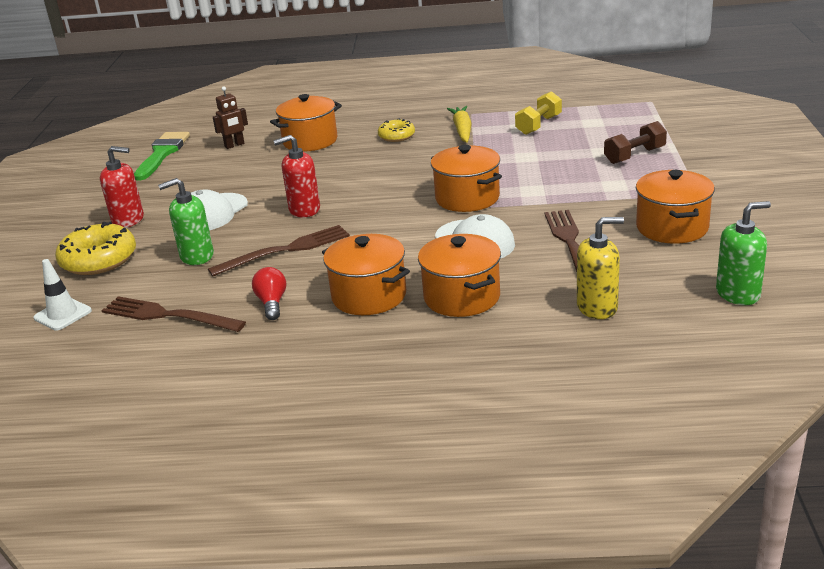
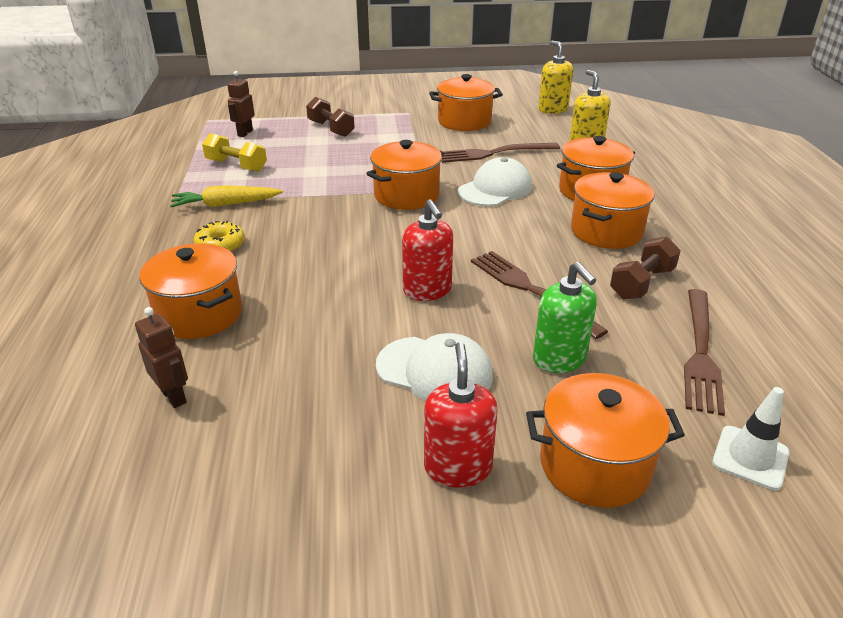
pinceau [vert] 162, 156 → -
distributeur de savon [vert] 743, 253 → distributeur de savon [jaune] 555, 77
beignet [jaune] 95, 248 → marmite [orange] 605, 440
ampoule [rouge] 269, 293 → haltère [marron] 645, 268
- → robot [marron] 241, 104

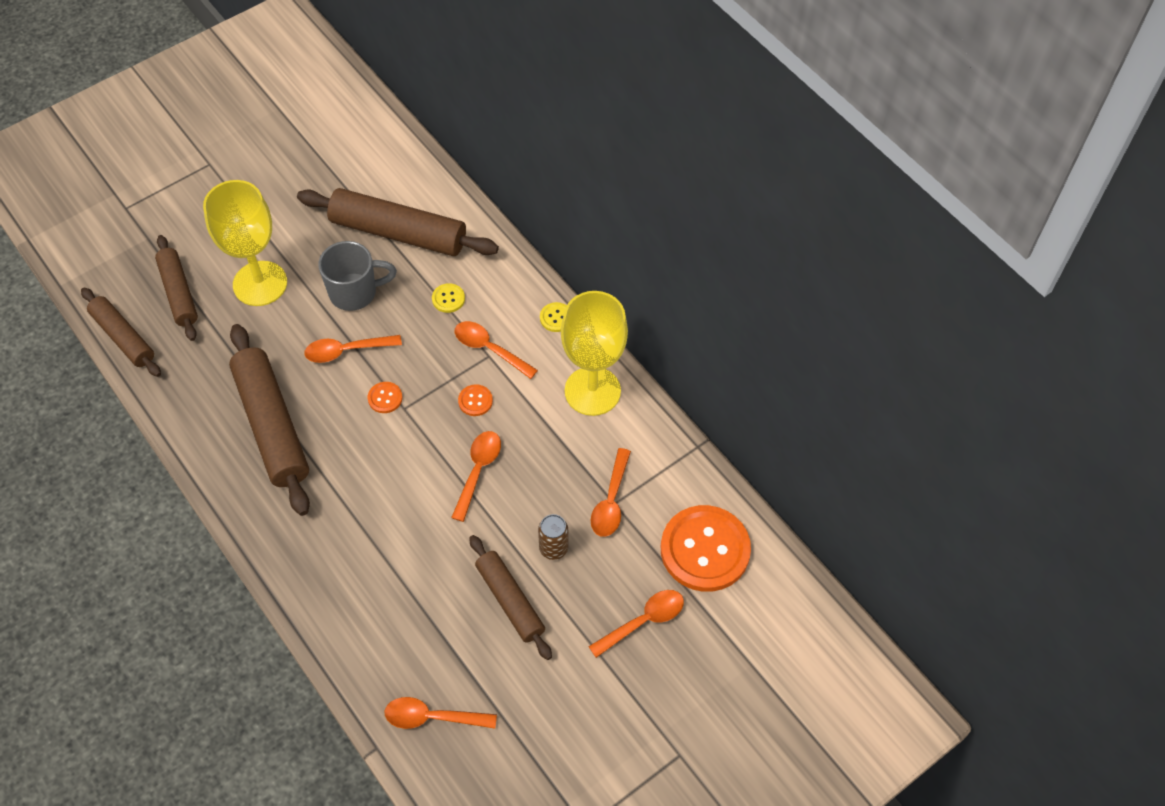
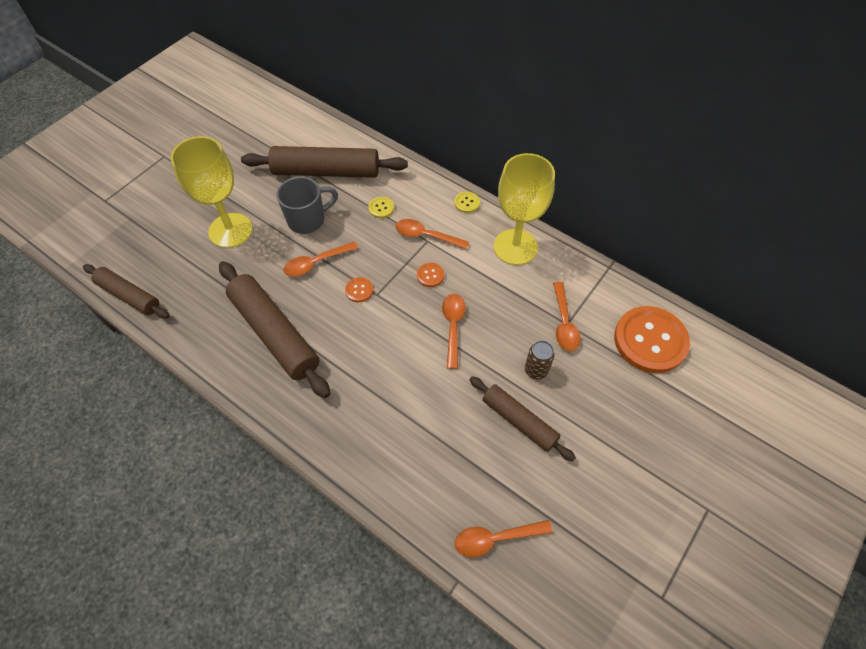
rouleau à pâtisserie [marron] 176, 288 → -
cuillère [orange] 636, 624 → -

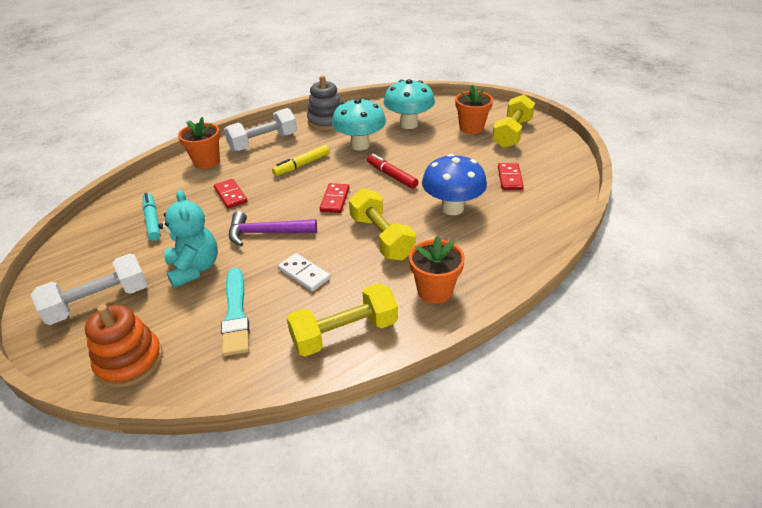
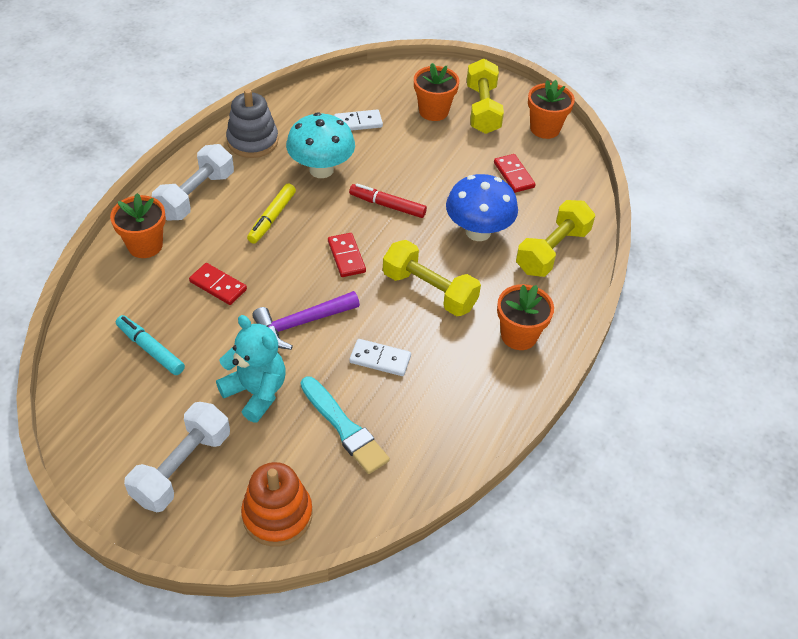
champignon [turquoise] 409, 104 → domino [blanc] 358, 120
haltère [jaune] 342, 320 → haltère [jaune] 555, 238, shifted
- → pot de fleurs [orange] 551, 109

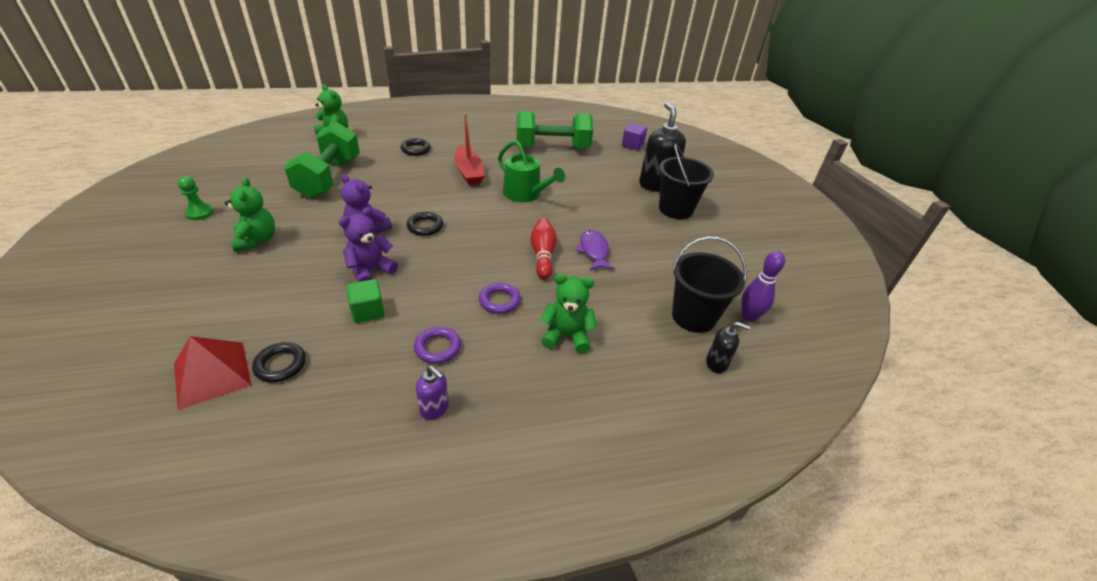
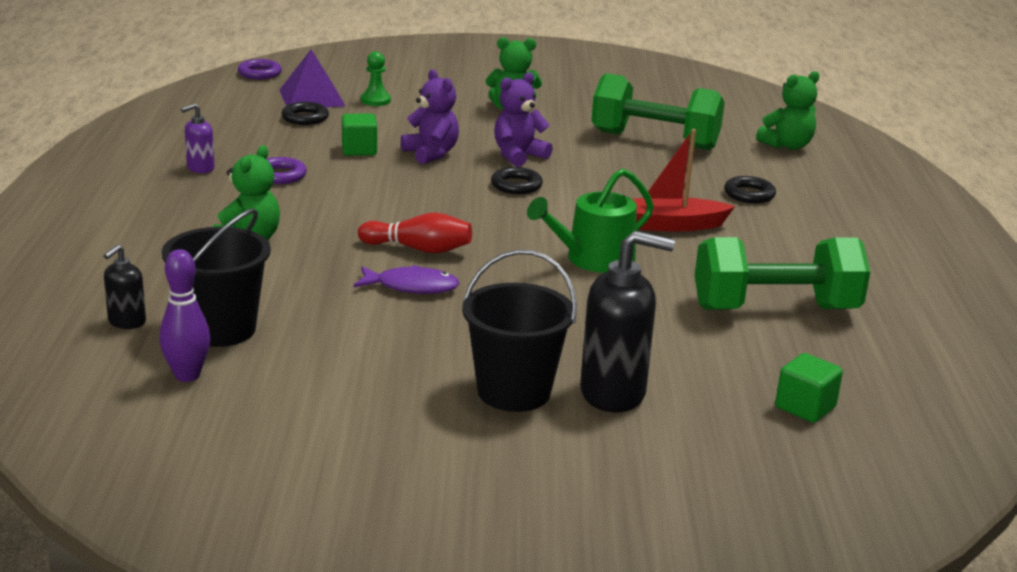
haltère [vert] 555, 130 → haltère [vert] 782, 273, 75 degrees clockwise
cube [violet] 634, 136 → cube [vert] 809, 388
pion [vert] 195, 198 → pion [vert] 376, 78, shifted
anneau [violet] 500, 298 → anneau [violet] 260, 69, shifted
pyramide [rouge] 212, 373 → pyramide [violet] 312, 78

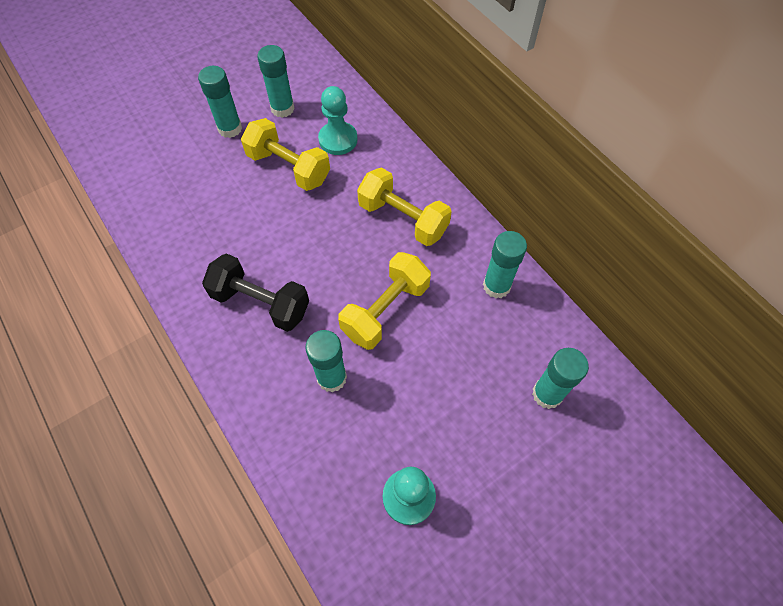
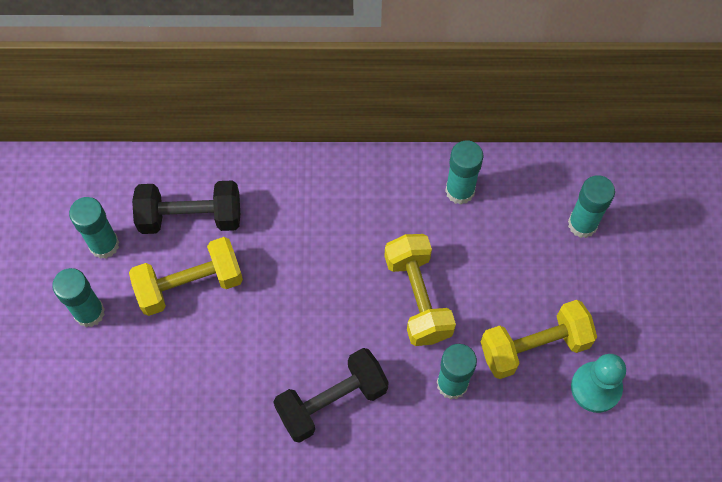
pion [turquoise] 338, 120 → haltère [noir] 186, 207
haltère [jaune] 404, 206 → haltère [jaune] 539, 339, shifted

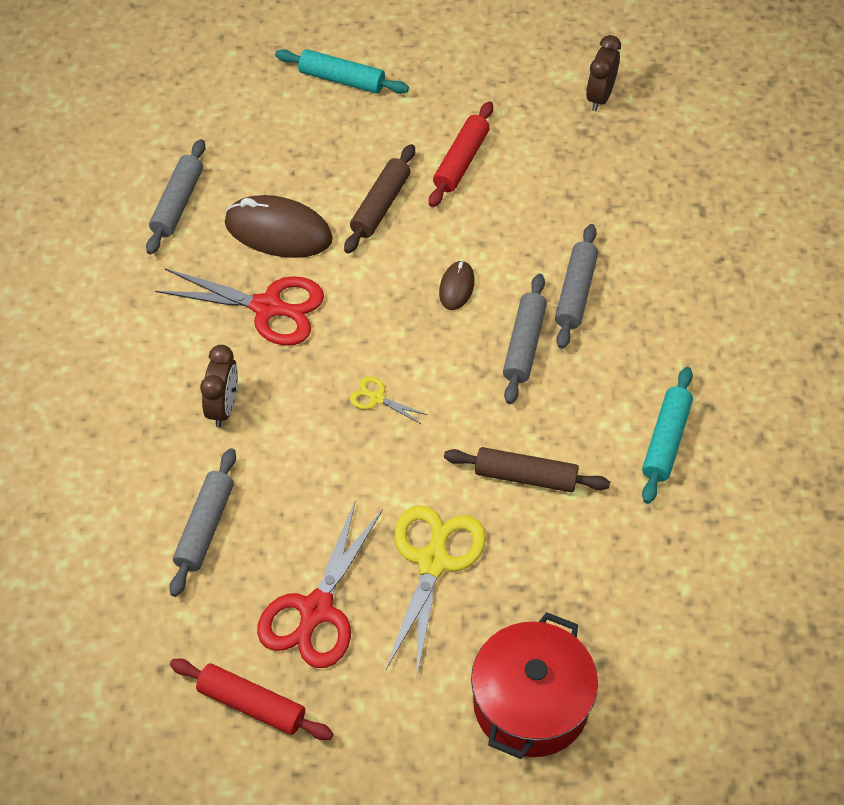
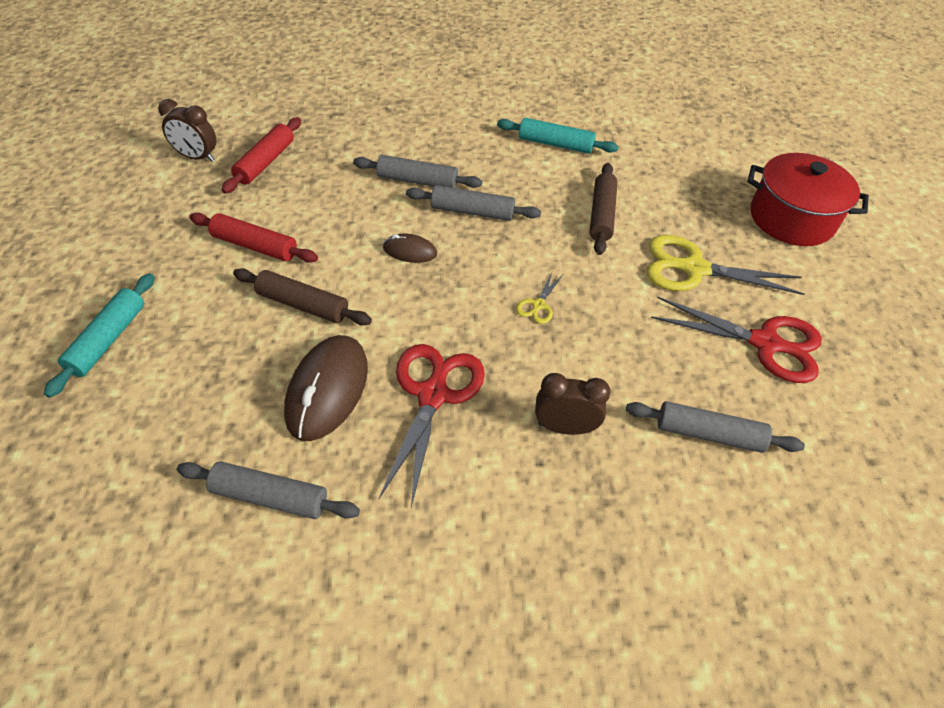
rouleau à pâtisserie [rouge] 251, 699 → rouleau à pâtisserie [rouge] 261, 155, shifted

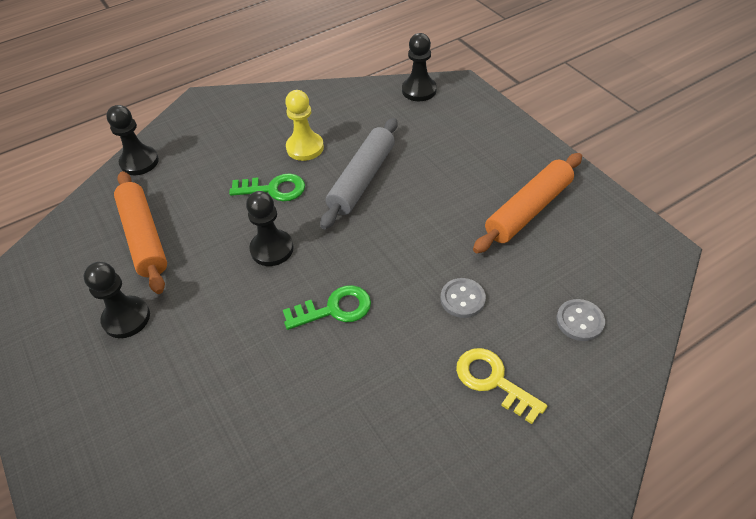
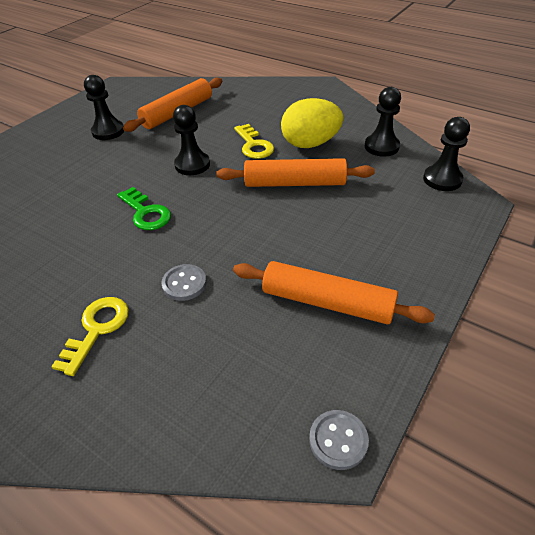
pion [jaune] 304, 125 → œuf [jaune] 312, 123
pion [noir] 132, 140 → pion [noir] 383, 122, shifted
rouleau à pâtisserie [gris] 359, 173 → rouleau à pâtisserie [orange] 295, 172
clé [vert] 267, 187 → clé [jaune] 254, 141
bouton [gris] 580, 320 → bouton [gris] 339, 440, shifted

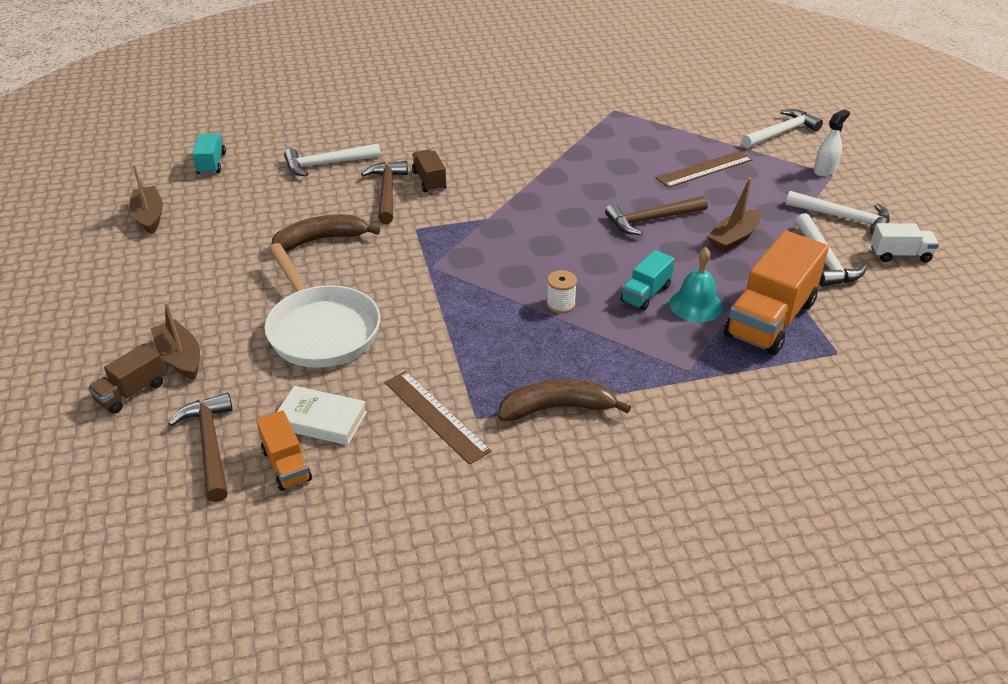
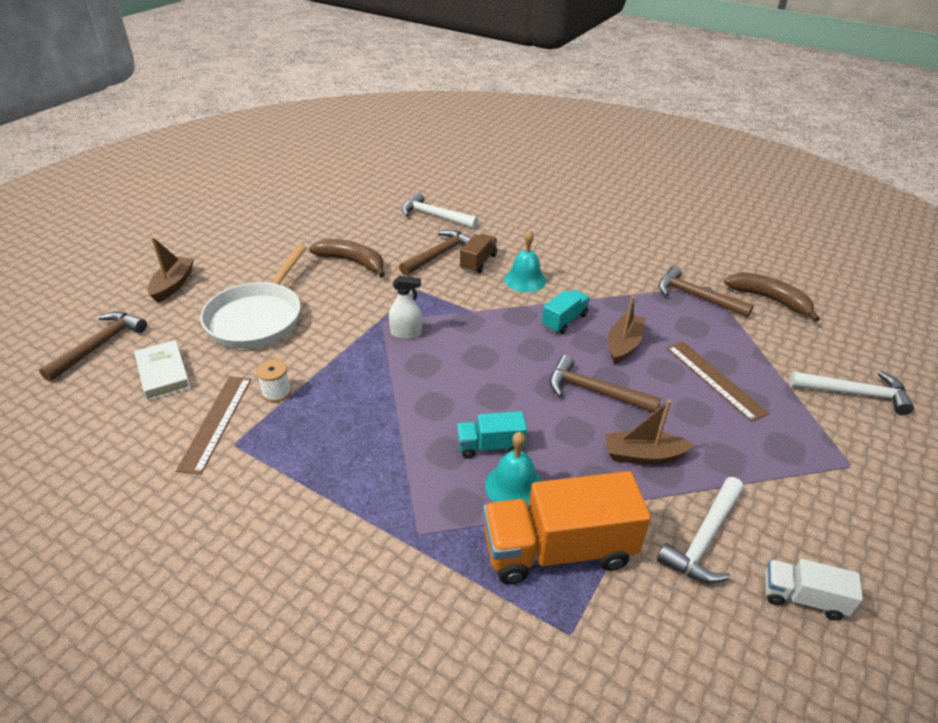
vaporisateur [blanc] 832, 142 → vaporisateur [blanc] 405, 307, shifted
camion [turquoise] 209, 153 → camion [turquoise] 566, 312, shifted
règle [marron] 704, 169 → règle [marron] 718, 381, 45 degrees clockwise
bateau [marron] 146, 199 → bateau [marron] 627, 330, shifted
marteau [blanc] 838, 213 → -
camion [blanc] 905, 242 → camion [blanc] 814, 589, 150 degrees clockwise
bobine [blanc] 561, 291 → bobine [blanc] 274, 381, shifted
camion [marron] 127, 378 → -
banane [marron] 564, 400 → banane [marron] 772, 297, shifted
camion [orange] 284, 450 → -
- → cloche [turquoise] 525, 261
- → marteau [marron] 706, 292

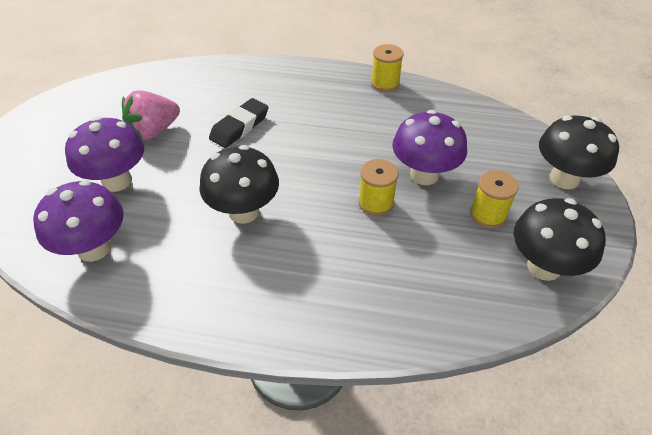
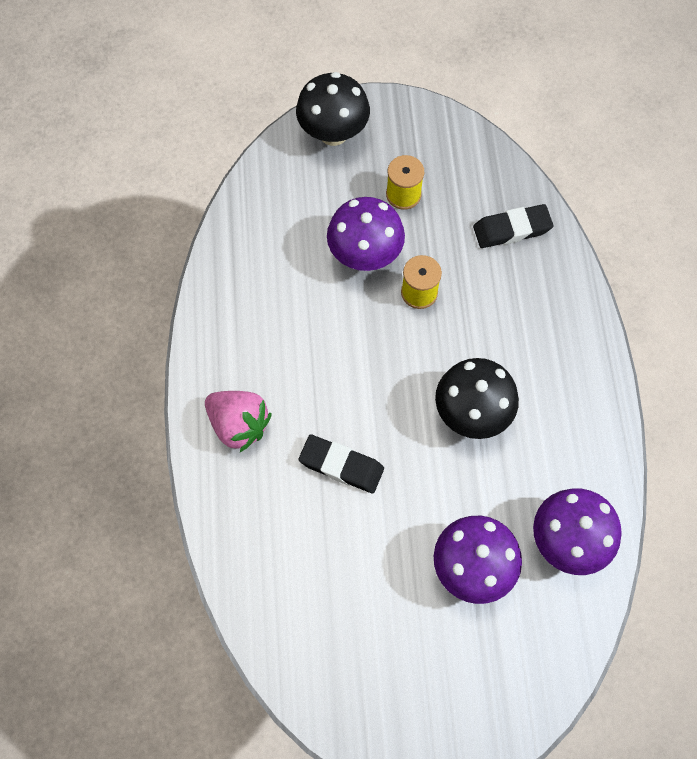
bobine [jaune] 387, 68 → -
fraise [rose] 151, 115 → fraise [rose] 238, 421, shifted
champignon [noir] 559, 239 → -
- → gomme [noir] 513, 226

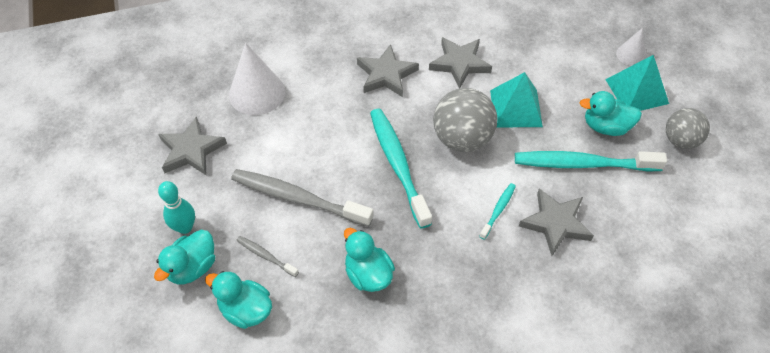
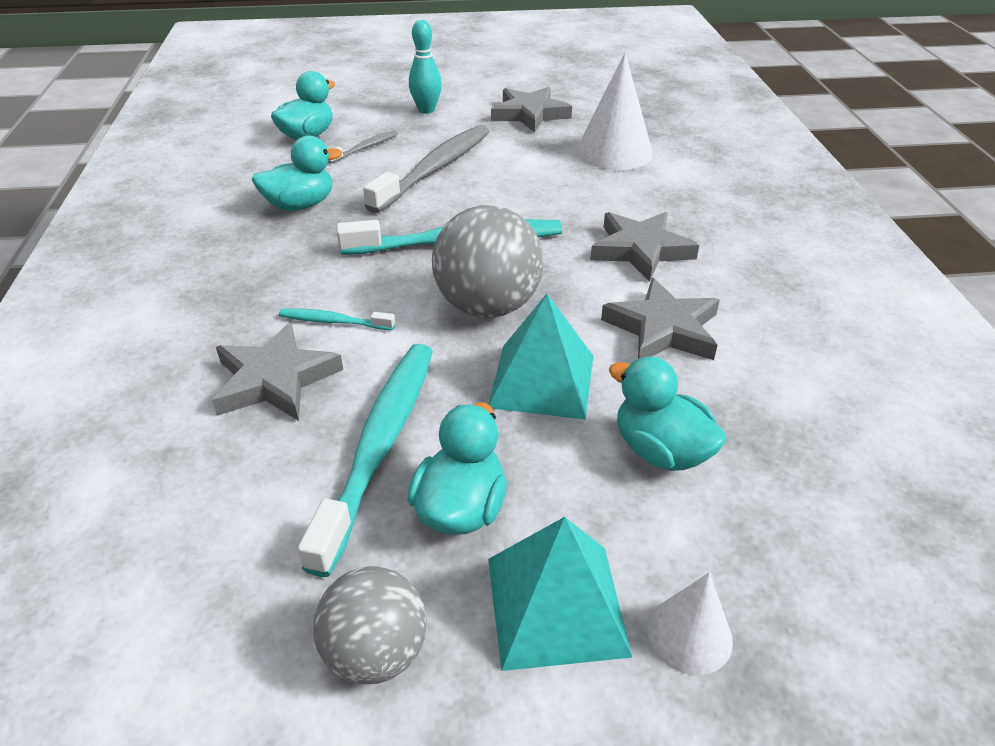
brosse à dents [turquoise] 497, 211 → brosse à dents [turquoise] 337, 319, 150 degrees clockwise
canard [turquoise] 184, 257 → canard [turquoise] 667, 413, shifted

